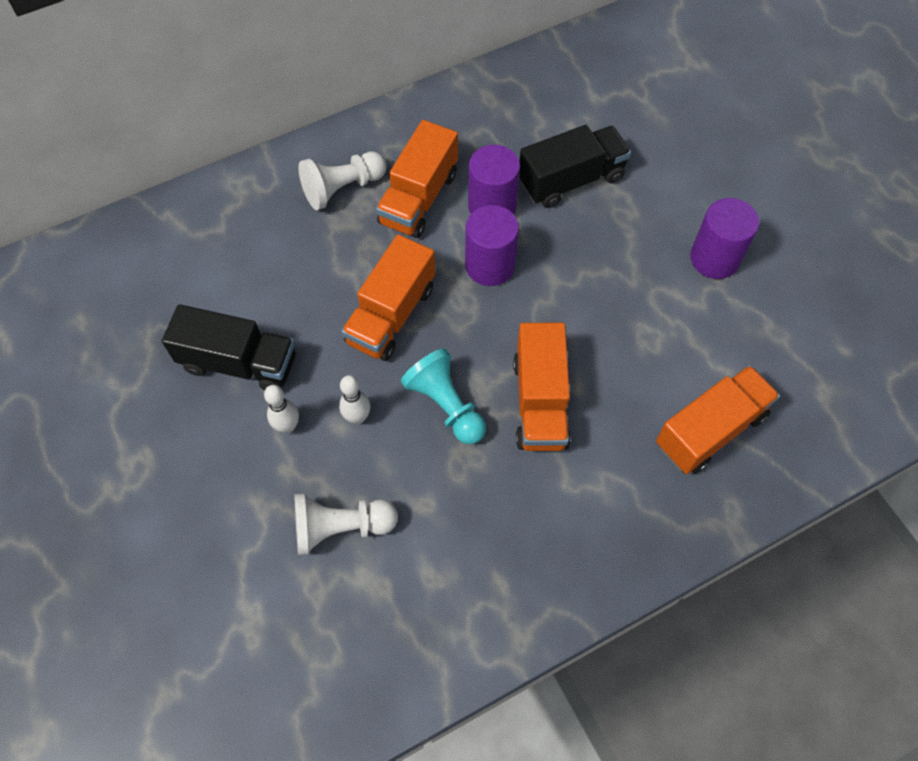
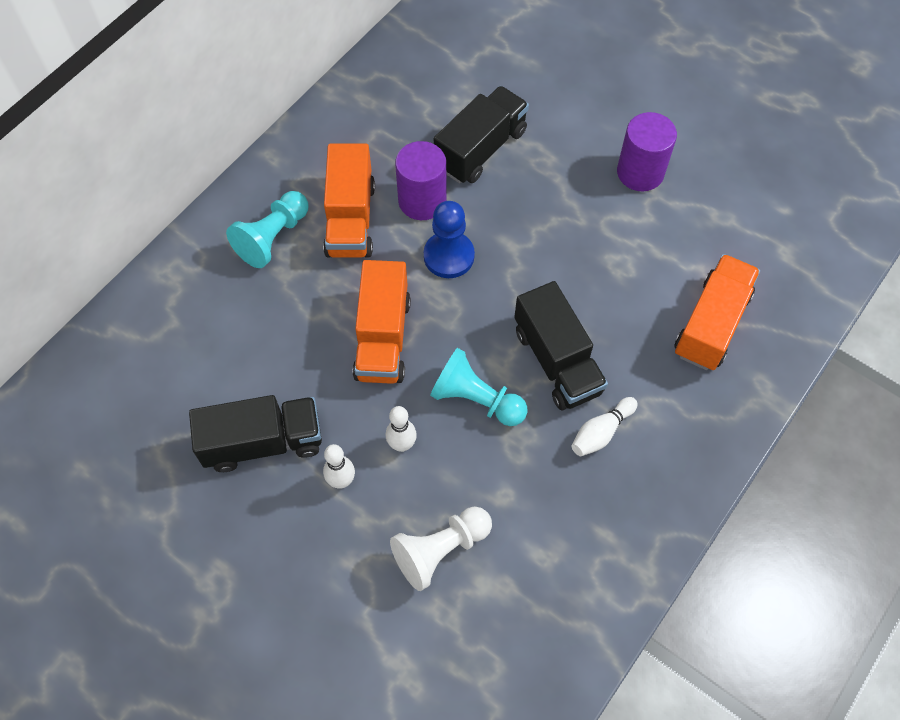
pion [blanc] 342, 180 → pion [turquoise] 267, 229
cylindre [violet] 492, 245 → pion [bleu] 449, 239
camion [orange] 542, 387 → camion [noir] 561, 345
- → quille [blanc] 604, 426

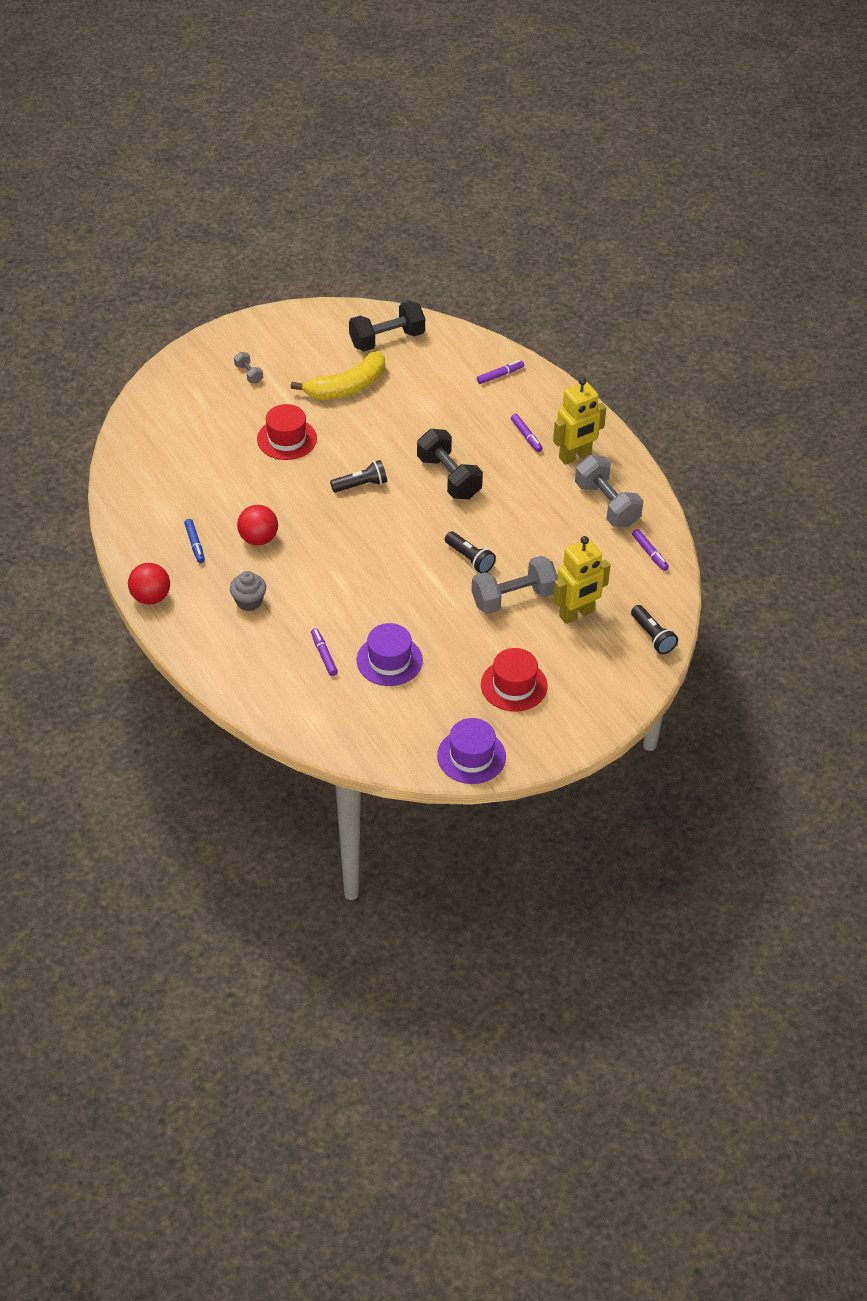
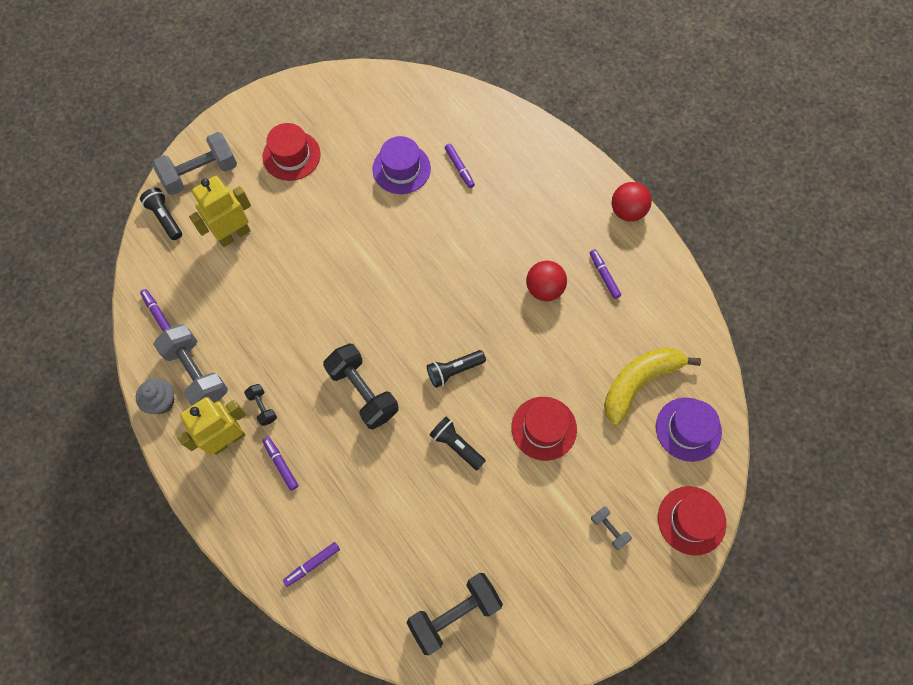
banane [jaune] 338, 375 → banane [jaune] 652, 386, shifted
feutre [bleu] 194, 541 → feutre [violet] 605, 274
lampe de poche [noir] 470, 552 → lampe de poche [noir] 458, 443, shifted
haltère [gris] 515, 585 → haltère [gris] 194, 163, shifted
muffin [gris] 248, 591 → muffin [gris] 155, 396, shifted
chapeau [violet] 471, 751 → chapeau [violet] 689, 430, shifted
- → haltère [noir] 260, 405
- → chapeau [rouge] 692, 521

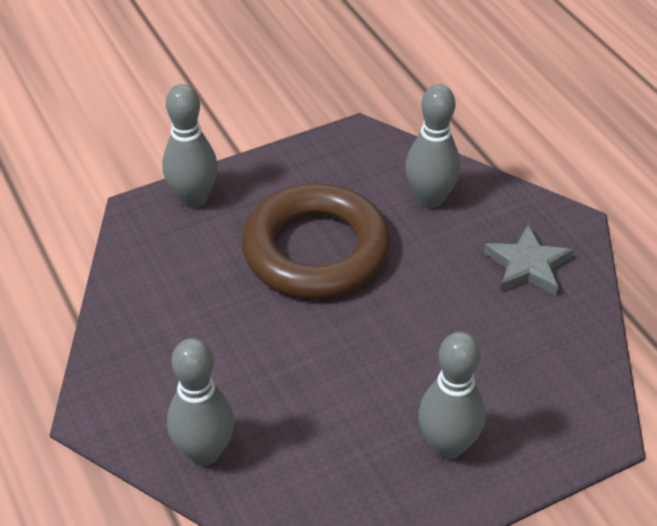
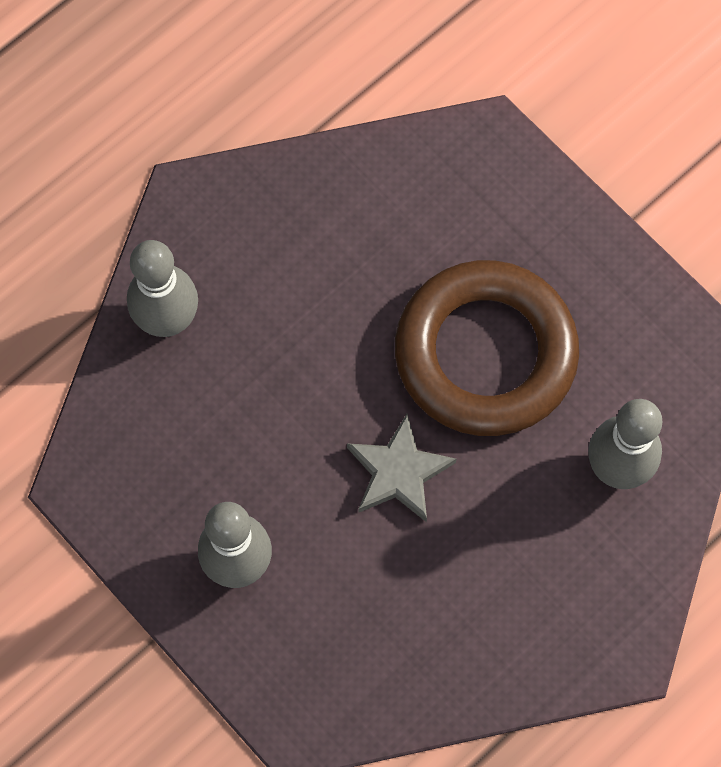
quille [gris] 190, 146 → -
étoile [gris] 528, 260 → étoile [gris] 401, 468, shifted

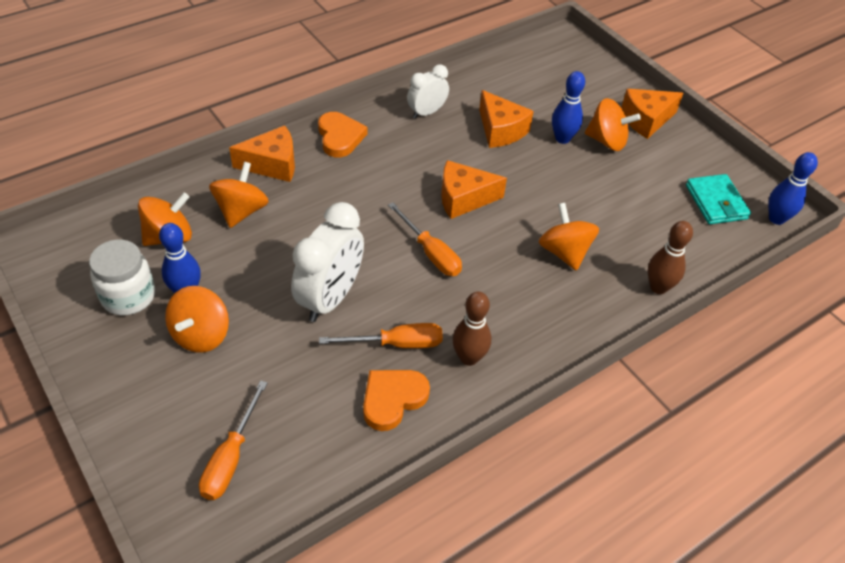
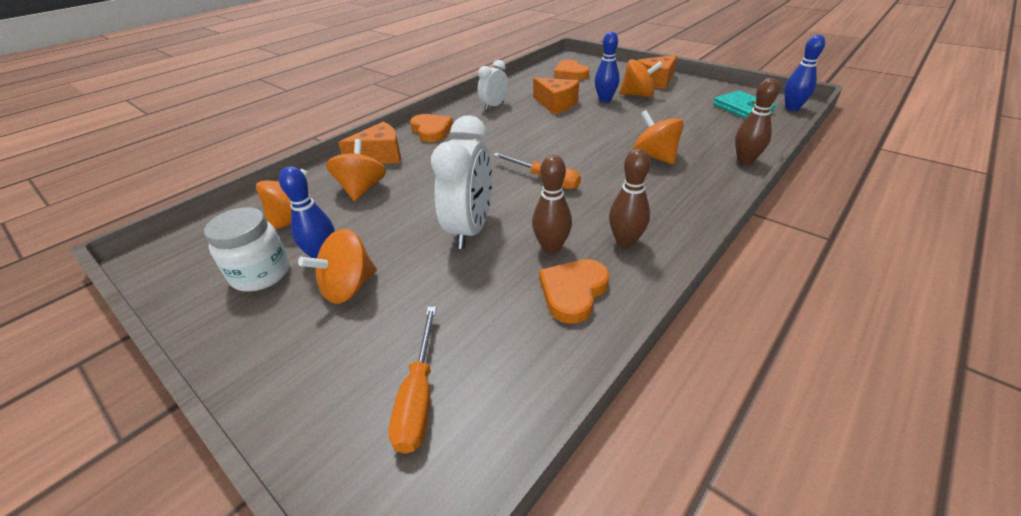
fromage [orange] 474, 189 → -
toupie [orange] 197, 319 → toupie [orange] 337, 266, 45 degrees clockwise
tournevis [orange] 381, 335 → quille [marron] 552, 204
- → cœur [orange] 571, 70

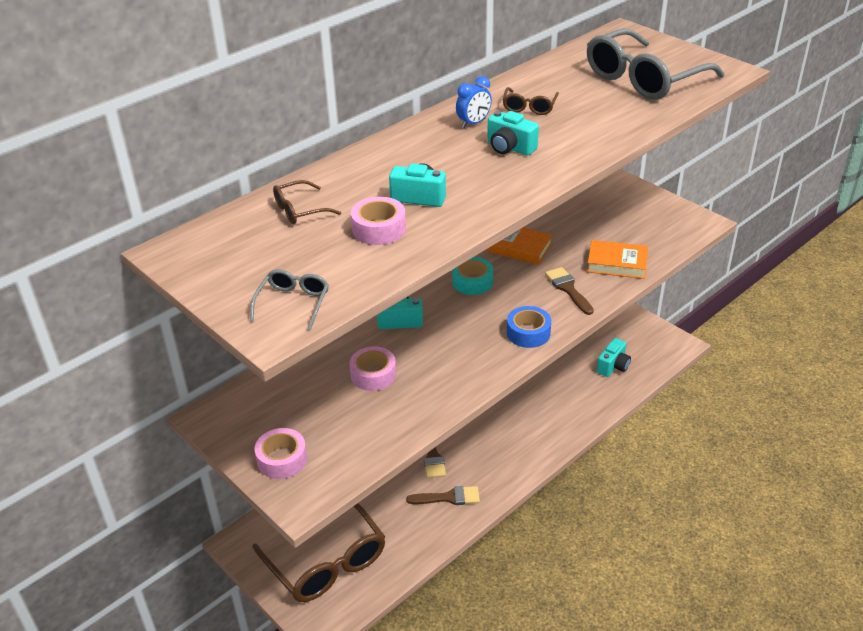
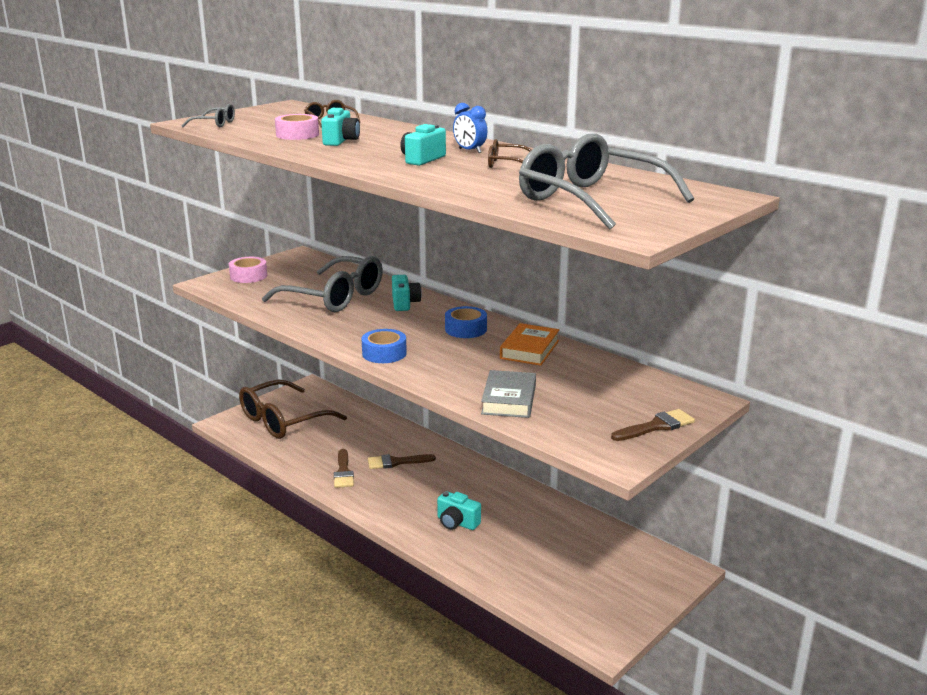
livre [orange] 617, 259 → livre [gris] 508, 394
ruban adhésif [turquoise] 472, 276 → ruban adhésif [bleu] 466, 322
pinceau [marron] 569, 291 → pinceau [marron] 653, 425, shifted
appareil photo [turquoise] 614, 357 → appareil photo [turquoise] 459, 510, shifted
ruban adhésif [rose] 372, 368 → lunettes [gris] 322, 284

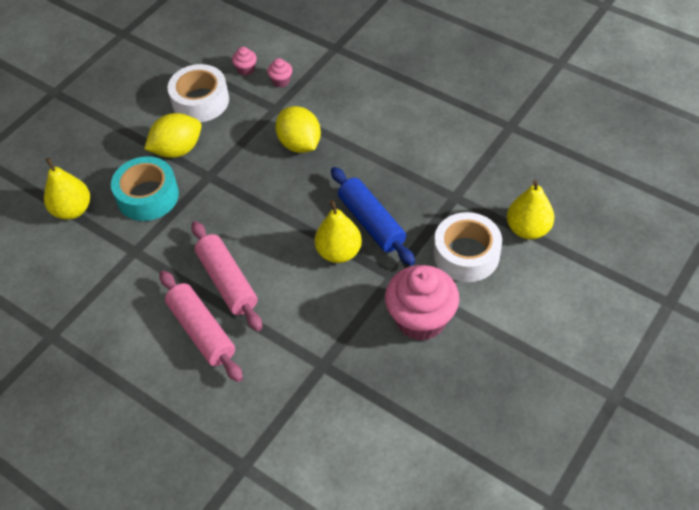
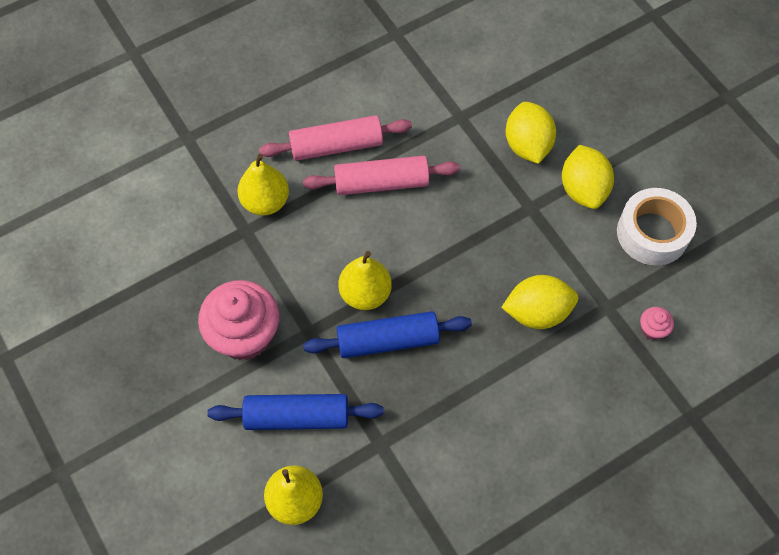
muffin [rose] 244, 61 → -
ruban adhésif [turquoise] 145, 188 → citron [jaune] 531, 133
poire [jaune] 67, 189 → poire [jaune] 263, 184, shifted
ruban adhésif [blanc] 468, 247 → rouleau à pâtisserie [bleu] 295, 412

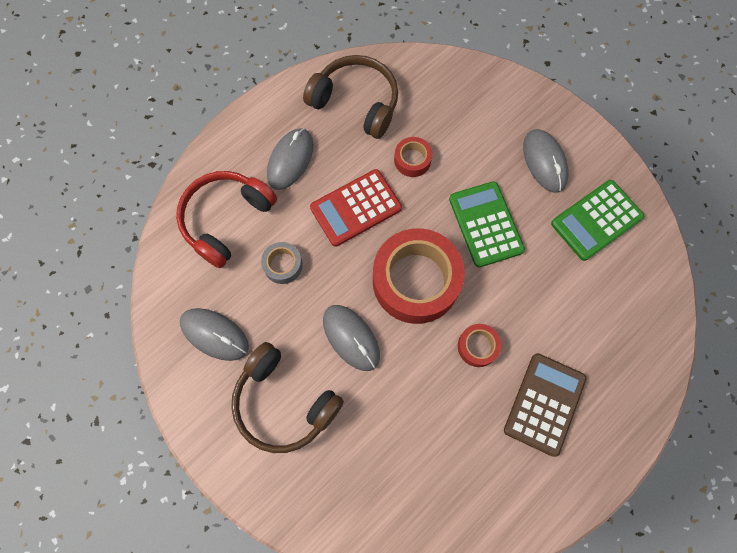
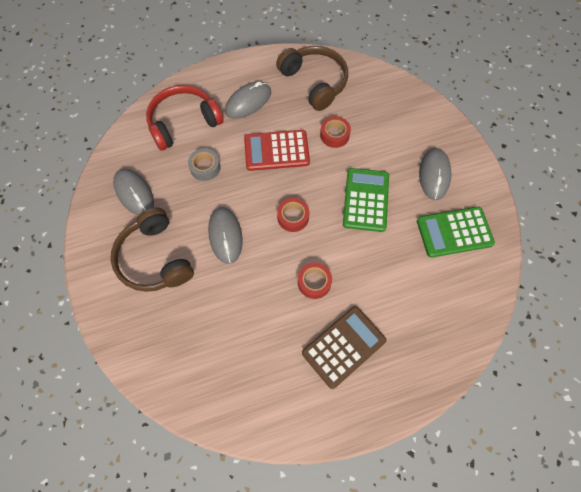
ruban adhésif [rouge] 419, 276 → ruban adhésif [rouge] 293, 215, x0.45

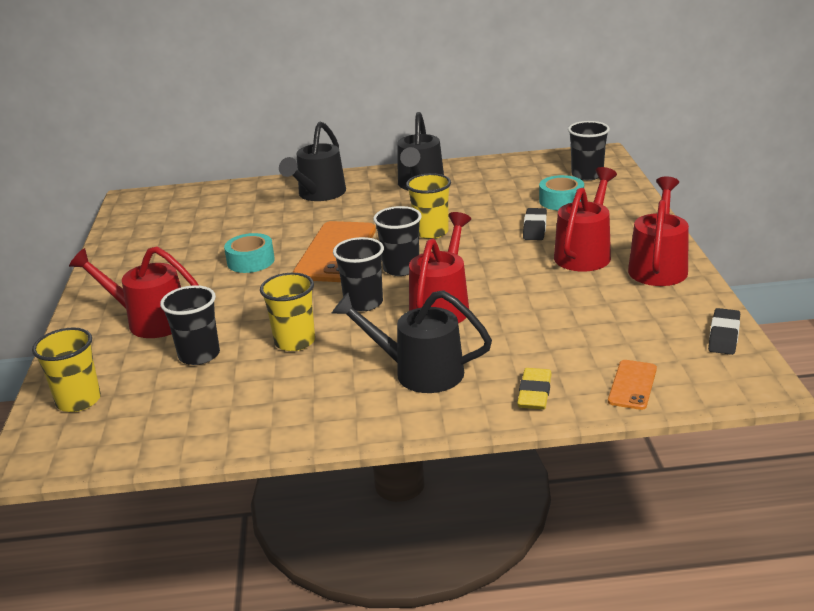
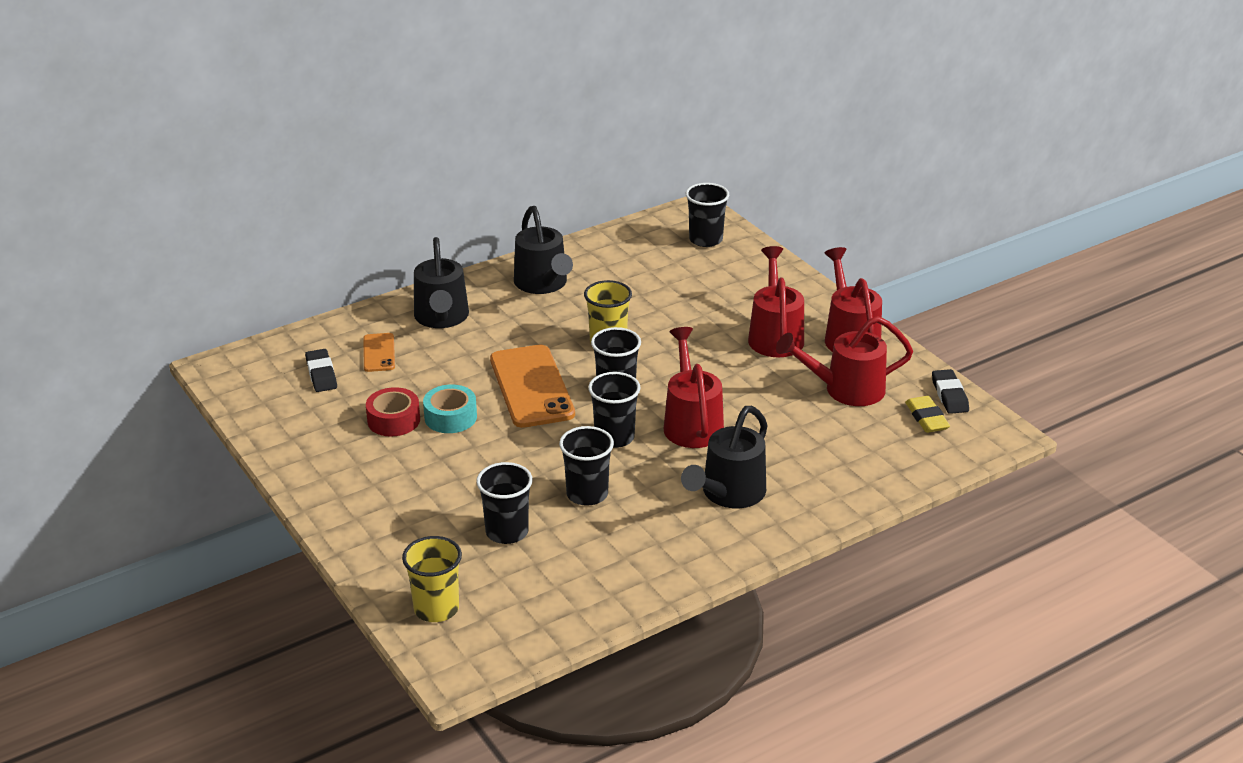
ruban adhésif [turquoise] 561, 192 → -
gomme [noir] 535, 224 → gomme [noir] 321, 370, shifted
arrosoir [rouge] 134, 292 → arrosoir [rouge] 844, 361, shifted
gobelet [jaune] 287, 312 → gobelet [noir] 586, 466
arrosoir [noir] 412, 341 → arrosoir [noir] 724, 457, 45 degrees counterclockwise
téléphone [orange] 632, 385 → téléphone [orange] 379, 352, shifted
gomme [jaune] 534, 388 → gomme [jaune] 927, 414, shifted
- → ruban adhésif [rouge] 393, 412

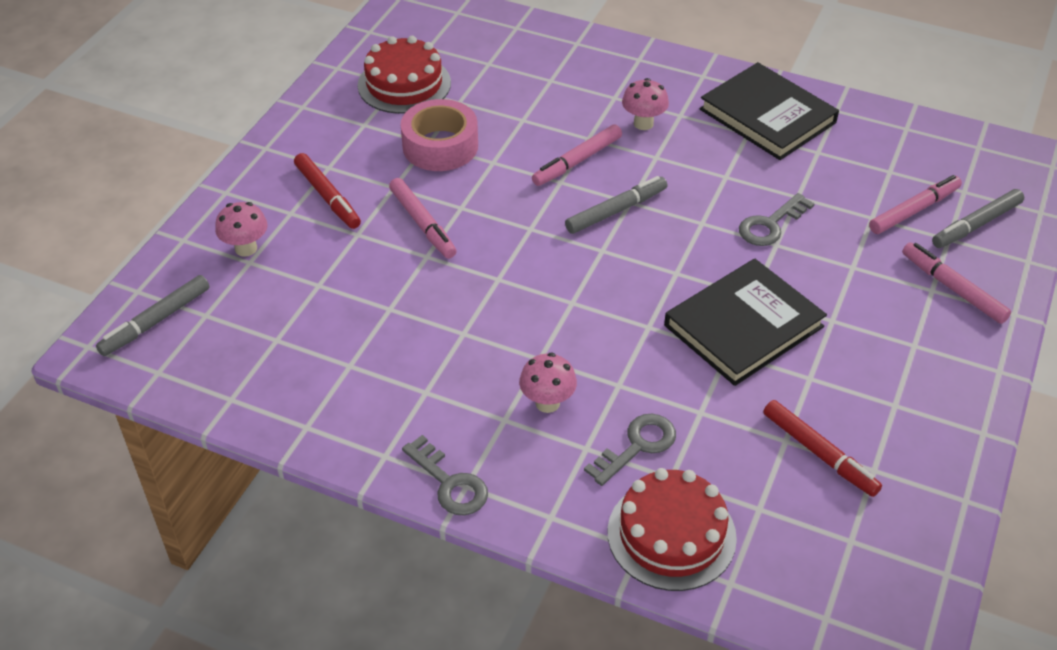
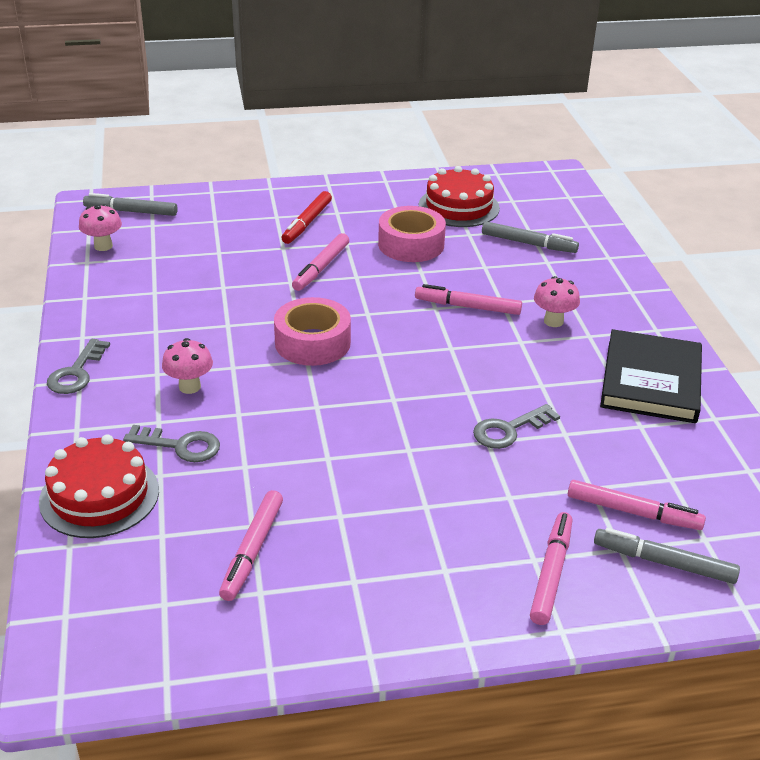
feutre [gris] 616, 205 → feutre [gris] 530, 237, shifted
clé [gris] 777, 219 → clé [gris] 516, 426, 45 degrees counterclockwise
champignon [rose] 241, 229 → champignon [rose] 100, 227, shifted
livre [noir] 745, 322 → -
feutre [rouge] 822, 448 → feutre [rose] 251, 545
- → ruban adhésif [rose] 312, 331

